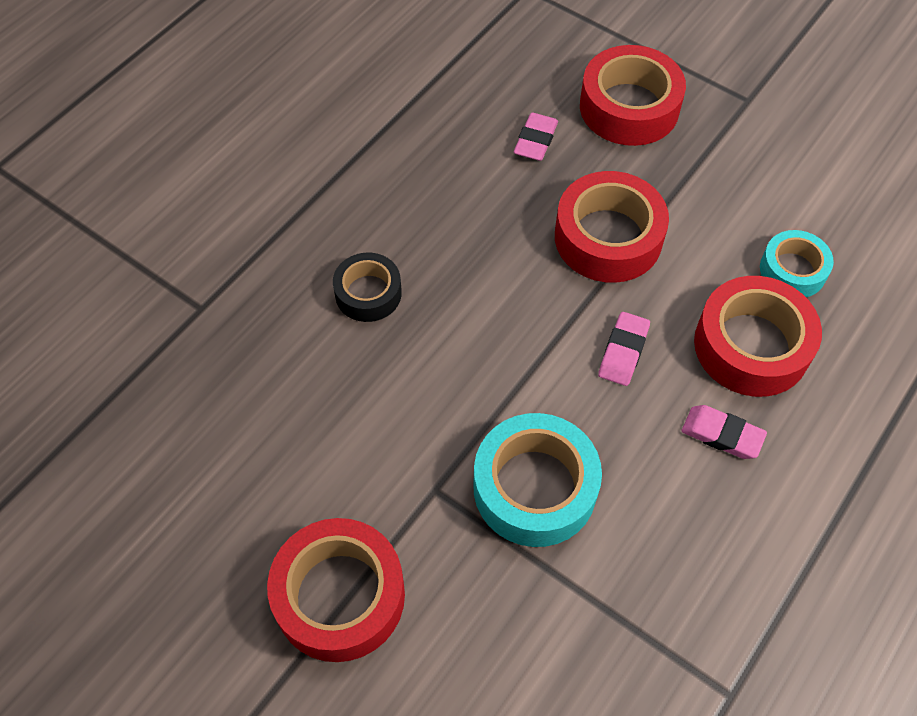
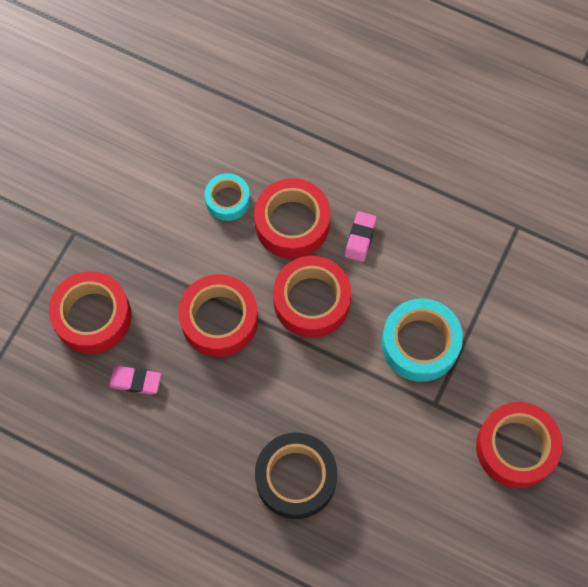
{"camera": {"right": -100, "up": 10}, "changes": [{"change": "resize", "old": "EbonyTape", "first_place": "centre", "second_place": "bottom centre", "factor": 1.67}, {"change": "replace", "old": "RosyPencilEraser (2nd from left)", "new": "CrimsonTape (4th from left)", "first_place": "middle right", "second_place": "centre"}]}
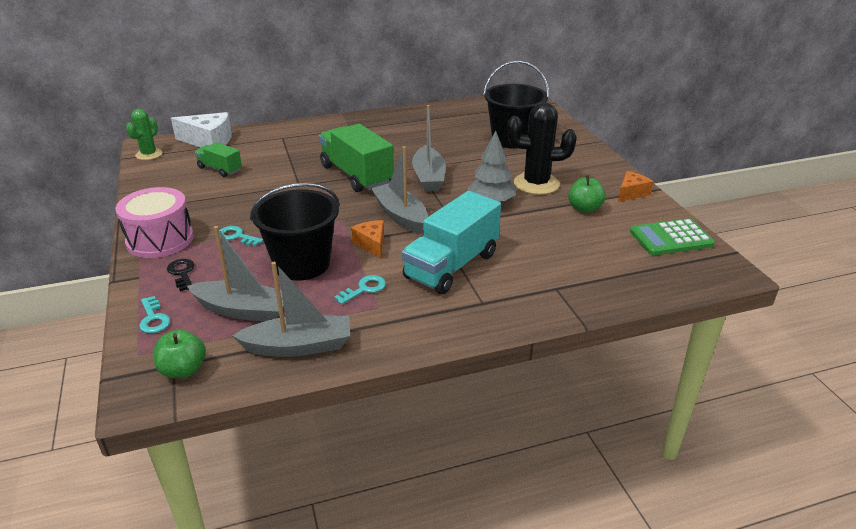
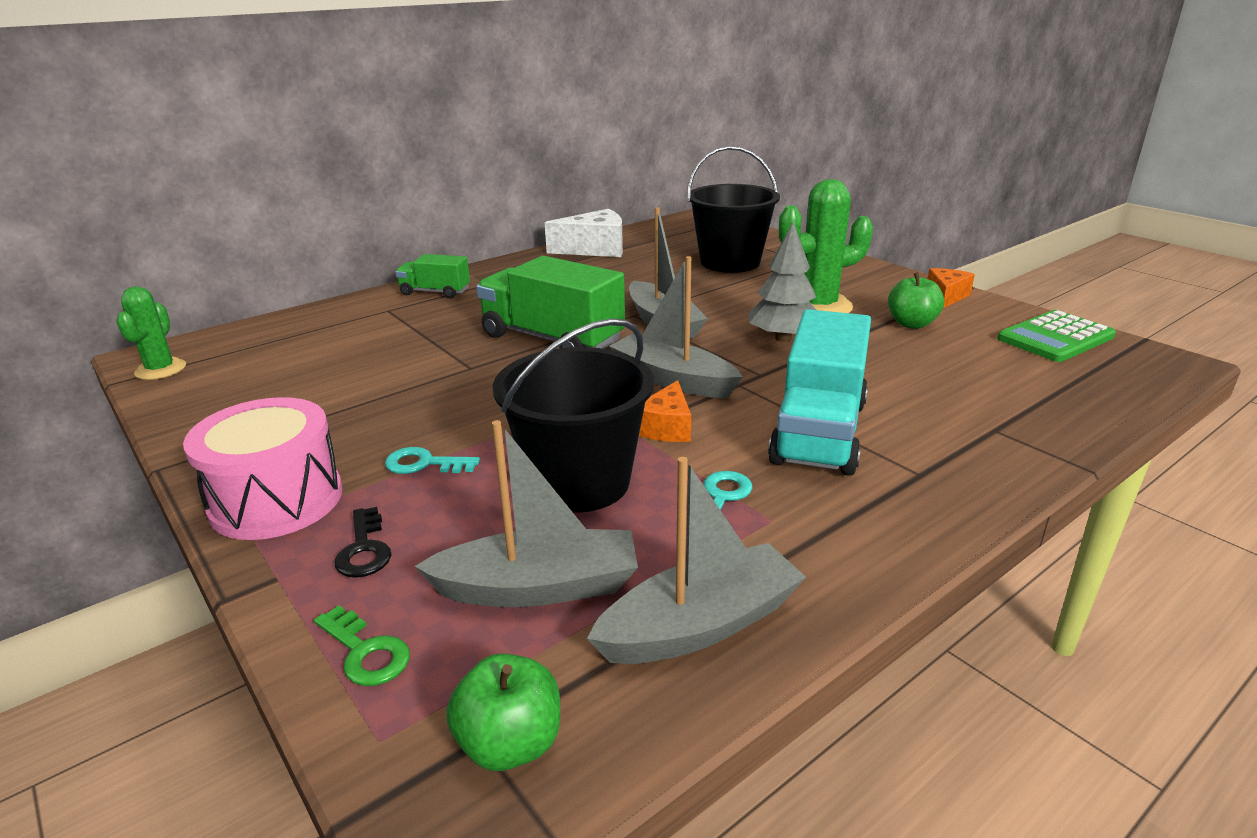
{"camera": {"right": -20, "up": -5}, "changes": [{"change": "recolor", "old": "TealLatchkey (1st from left)", "new": "GreenLatchkey", "first_place": "middle left", "second_place": "bottom left"}, {"change": "rotate", "old": "EbonyLatchkey", "first_place": "middle left", "second_place": "middle left", "degrees": -150}, {"change": "move", "old": "GreenTruck (1st from left)", "first_place": "top left", "second_place": "top centre"}, {"change": "move", "old": "SnowWhiteCheese", "first_place": "top left", "second_place": "top centre"}, {"change": "rotate", "old": "OrangeCheese (1st from left)", "first_place": "centre", "second_place": "centre", "degrees": -120}, {"change": "recolor", "old": "EbonyCactus", "new": "GreenCactus (2nd from left)", "first_place": "top centre", "second_place": "top centre"}]}
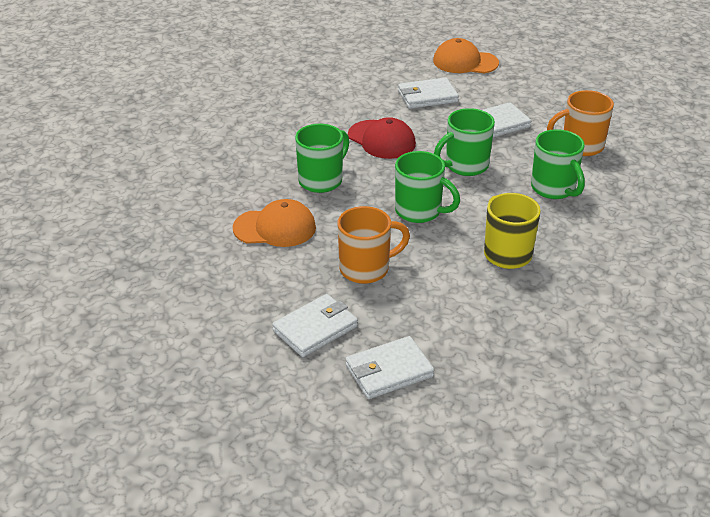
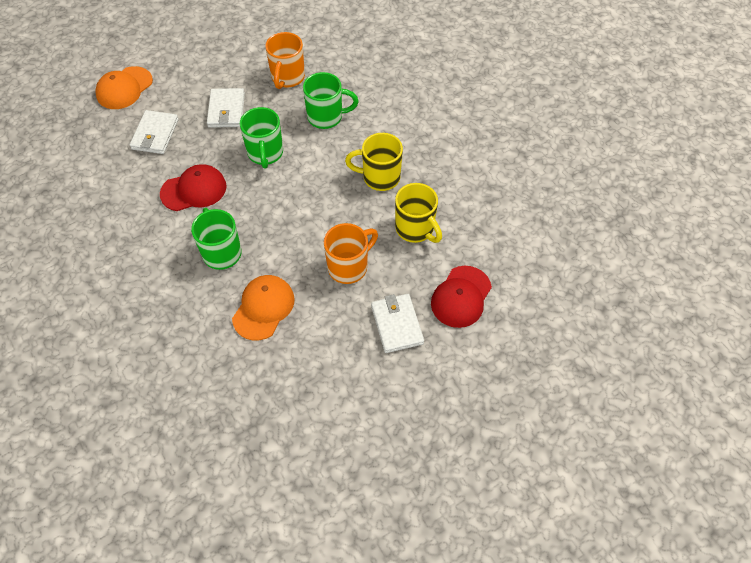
{"camera": {"right": -65, "up": 20}, "changes": [{"change": "rotate", "old": "OrangeMug (1st from left in the first image)", "first_place": "centre", "second_place": "centre", "degrees": 45}, {"change": "insert", "new": "BrightYellowMug (2nd from left)", "second_place": "centre"}, {"change": "replace", "old": "SnowWhiteBillfold (2nd from left)", "new": "CrimsonBaseballCap (2nd from left)", "first_place": "bottom centre", "second_place": "centre"}, {"change": "delete", "old": "GreenMug (2nd from left)", "first_place": "centre"}]}
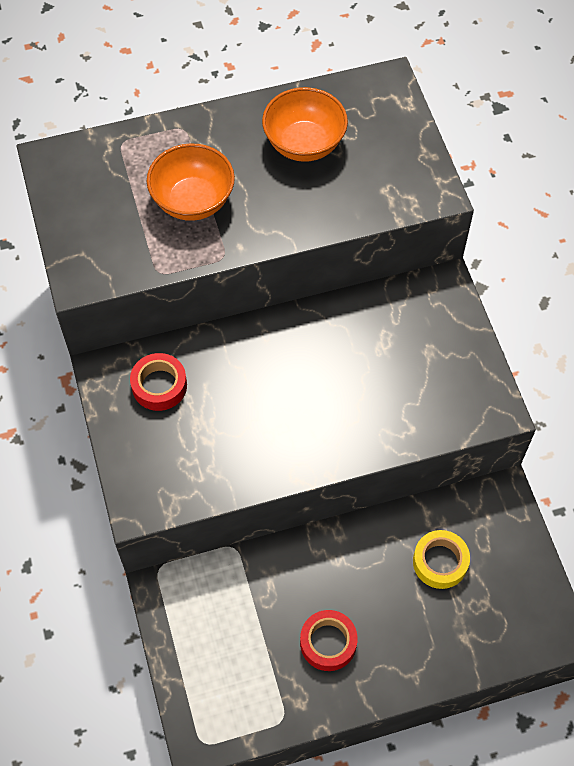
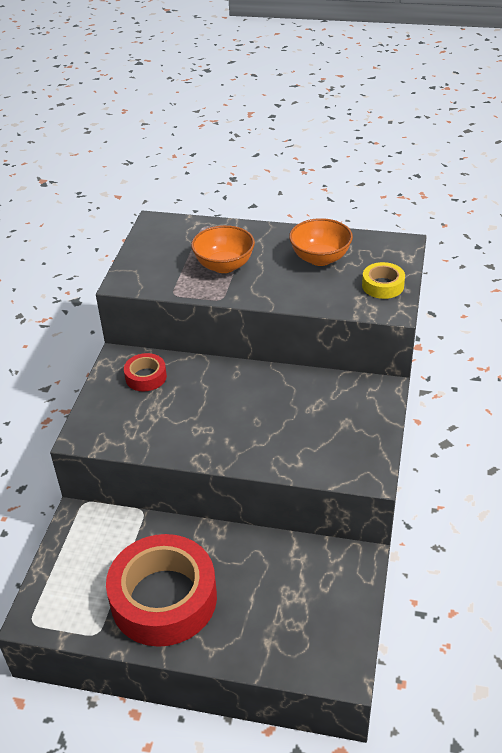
{"camera": {"right": 30, "up": -20}, "changes": [{"change": "resize", "old": "CrimsonTape (2nd from left)", "first_place": "bottom centre", "second_place": "bottom left", "factor": 2.24}, {"change": "move", "old": "BrightYellowTape", "first_place": "bottom right", "second_place": "middle right"}]}
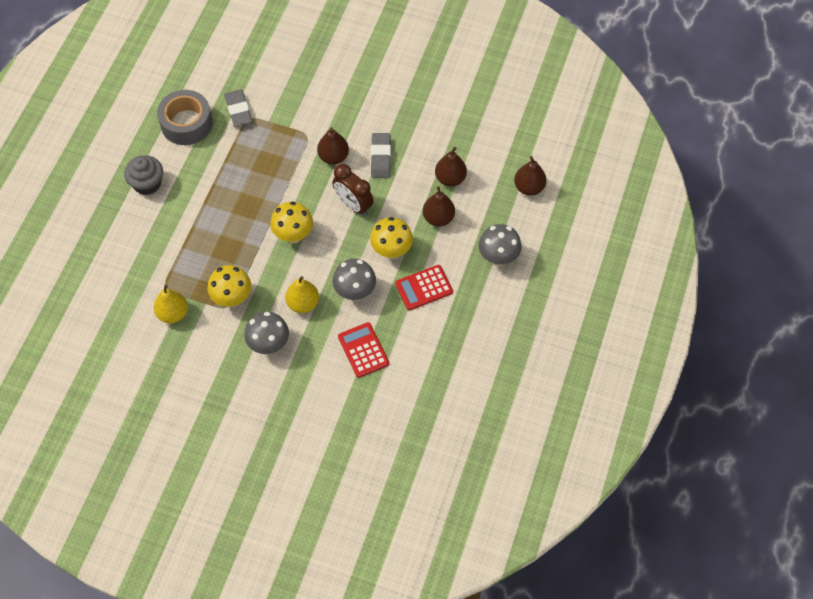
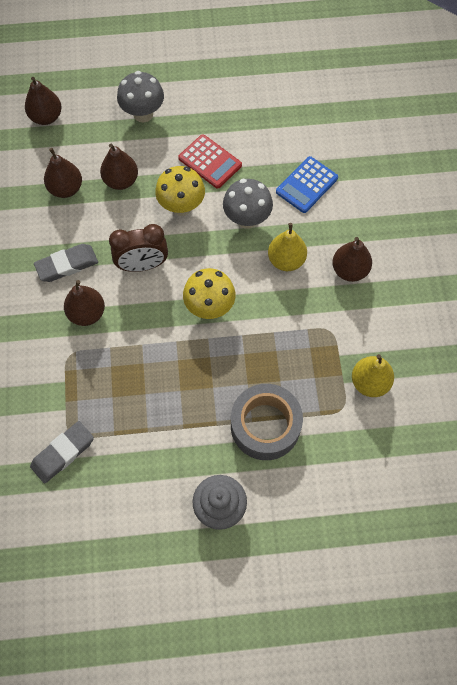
{"camera": {"right": -115, "up": 5}, "changes": [{"change": "rotate", "old": "RussetBedsideClock", "first_place": "top centre", "second_place": "middle left", "degrees": 60}, {"change": "move", "old": "AshGreyTape", "first_place": "top left", "second_place": "centre"}, {"change": "recolor", "old": "CrimsonPocketCalculator (1st from left)", "new": "BluePocketCalculator", "first_place": "centre", "second_place": "top right"}, {"change": "replace", "old": "AshGreyToadstool (1st from left)", "new": "RussetToyPear (5th from left)", "first_place": "middle left", "second_place": "middle right"}, {"change": "delete", "old": "BrightYellowToadstool (1st from left)", "first_place": "middle left"}]}
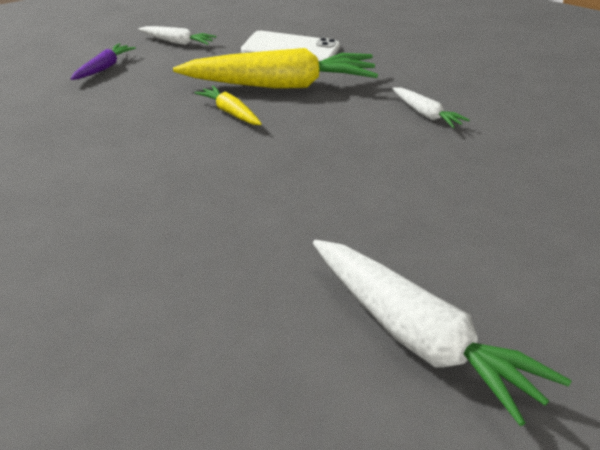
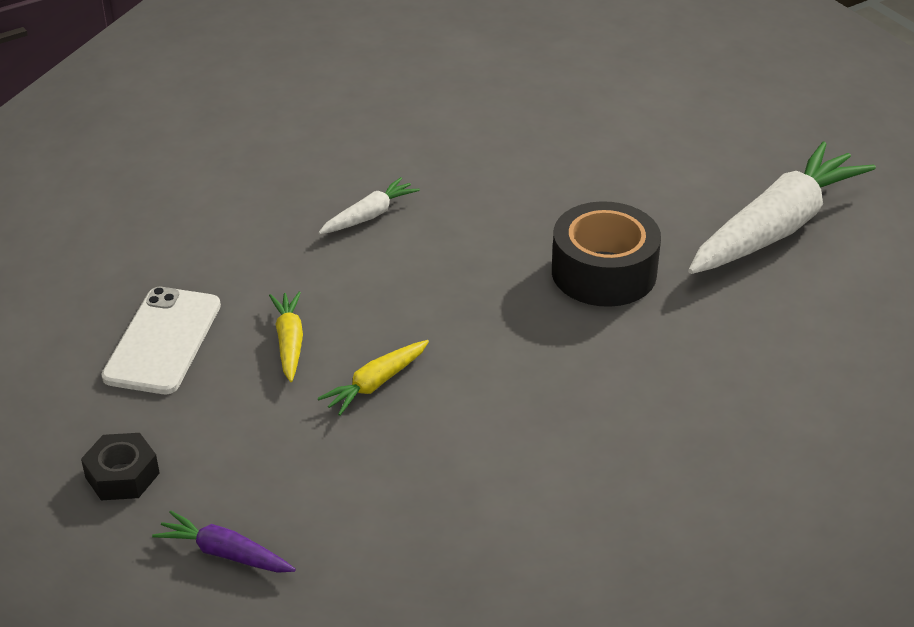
{"camera": {"right": -95, "up": 5}, "changes": [{"change": "replace", "old": "SnowWhiteRootVegetable (1st from left)", "new": "EbonyHexagonNut", "first_place": "top left", "second_place": "bottom left"}, {"change": "resize", "old": "BrightYellowRootVegetable (2nd from left in the first image)", "first_place": "top centre", "second_place": "middle left", "factor": 0.45}, {"change": "insert", "new": "EbonyTape", "second_place": "centre"}]}
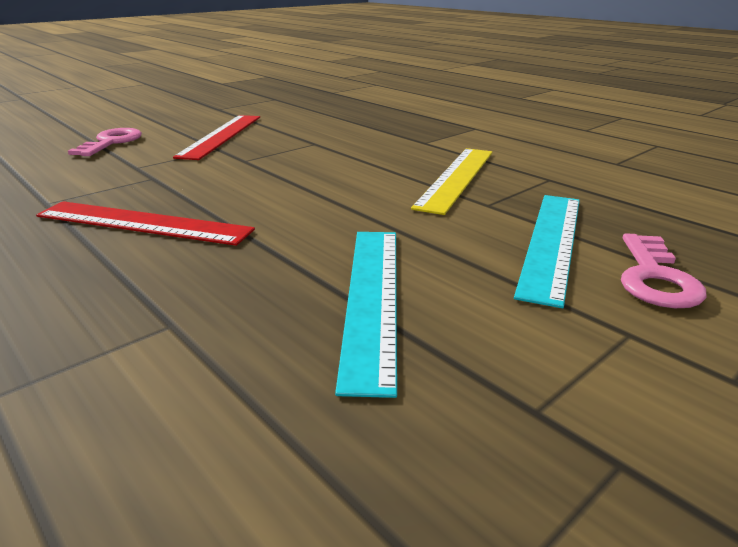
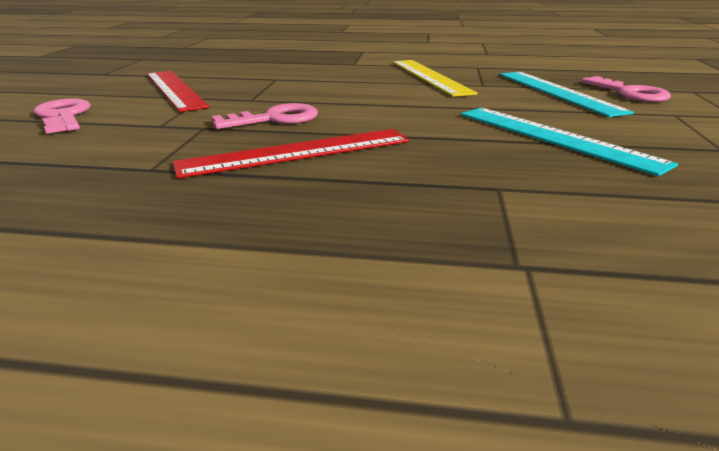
{"camera": {"right": -40, "up": 0}, "changes": [{"change": "insert", "new": "RosyLatchkey (2nd from left)", "second_place": "top centre"}]}
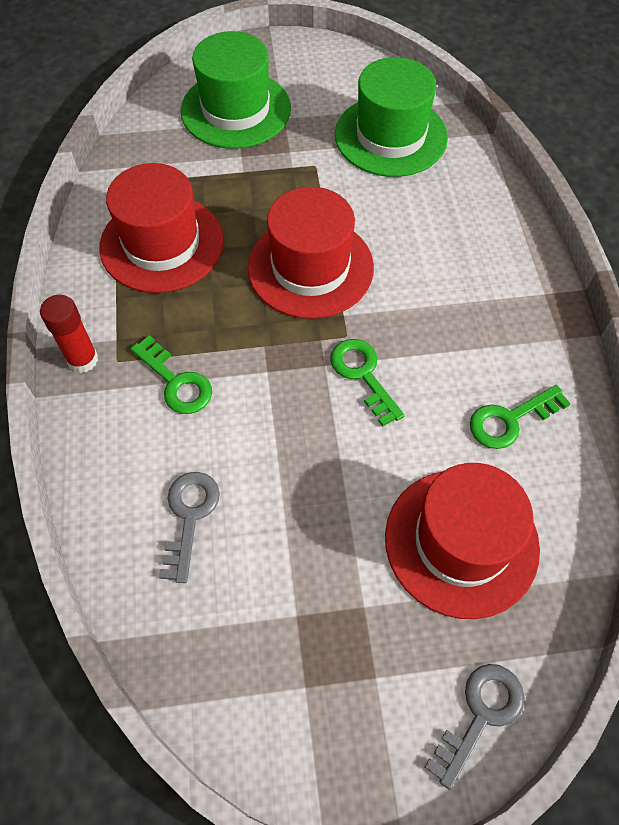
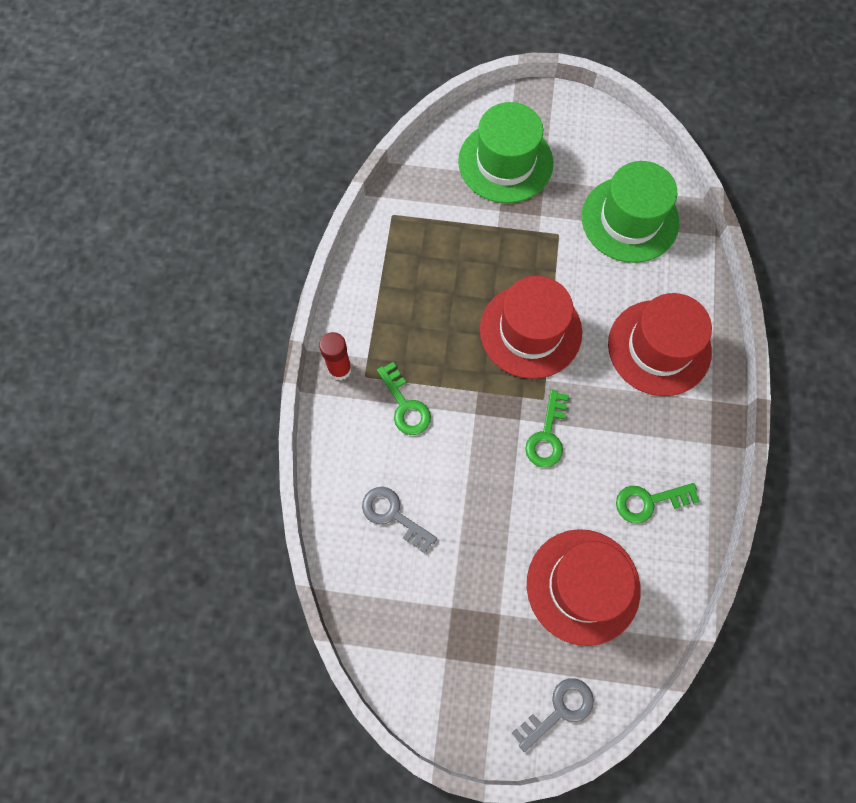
{"camera": {"right": 15, "up": 10}, "changes": [{"change": "rotate", "old": "AshGreyLatchkey (1st from left)", "first_place": "middle left", "second_place": "centre", "degrees": -75}, {"change": "rotate", "old": "GreenLatchkey (2nd from left)", "first_place": "centre", "second_place": "centre", "degrees": -150}, {"change": "move", "old": "CrimsonTopHat (1st from left in the first image)", "new": "CrimsonTopHat (3rd from left)", "first_place": "top left", "second_place": "middle right"}]}
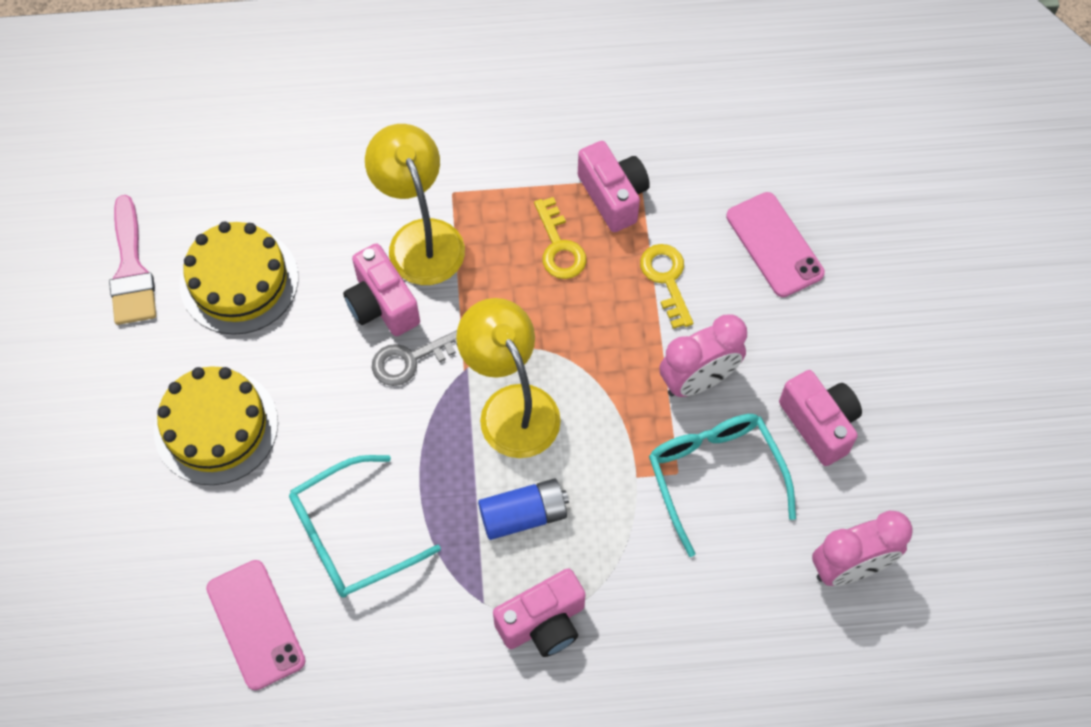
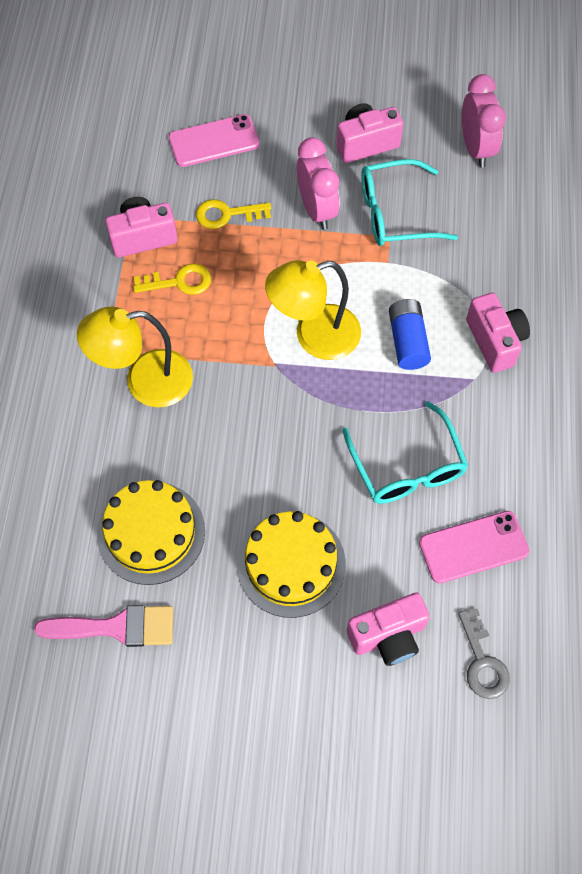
{"camera": {"right": -80, "up": 0}, "changes": [{"change": "move", "old": "RosyCompactCamera (1st from left in the first image)", "new": "RosyCompactCamera (3rd from left)", "first_place": "centre", "second_place": "bottom right"}, {"change": "move", "old": "AshGreyLatchkey", "first_place": "centre", "second_place": "bottom right"}]}
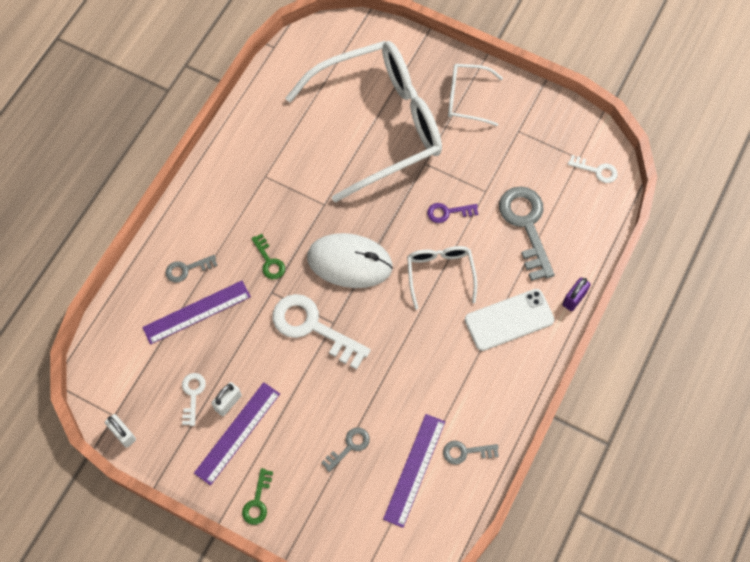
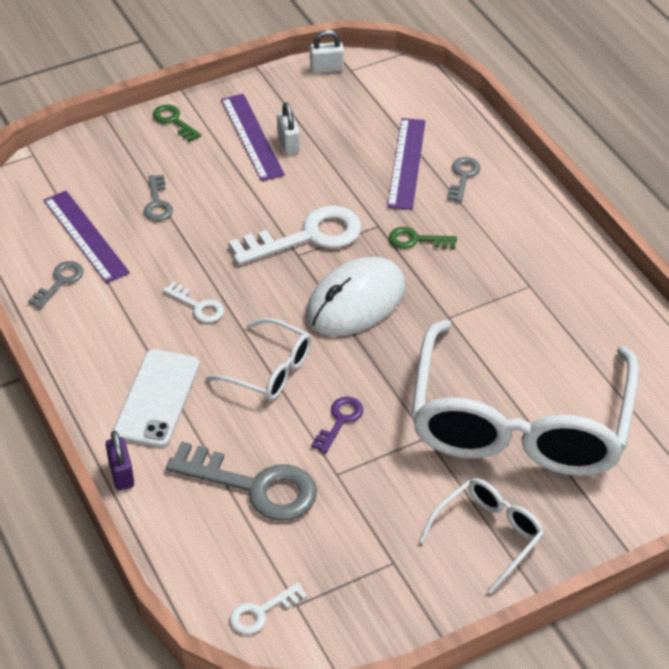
{"camera": {"right": 125, "up": -20}, "changes": [{"change": "move", "old": "SnowWhiteLatchkey (1st from left)", "first_place": "bottom left", "second_place": "middle left"}]}
